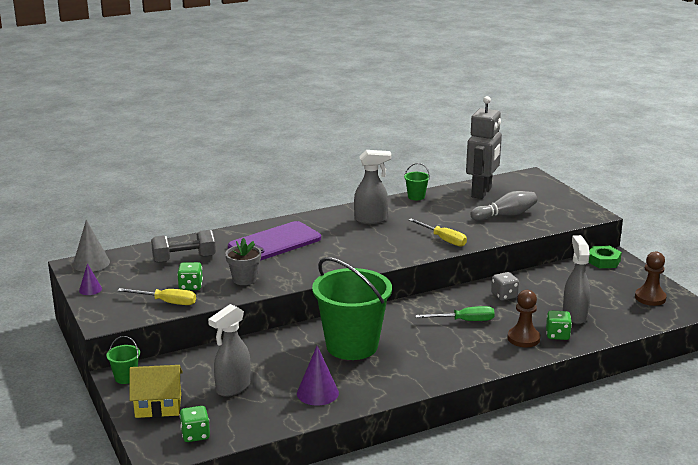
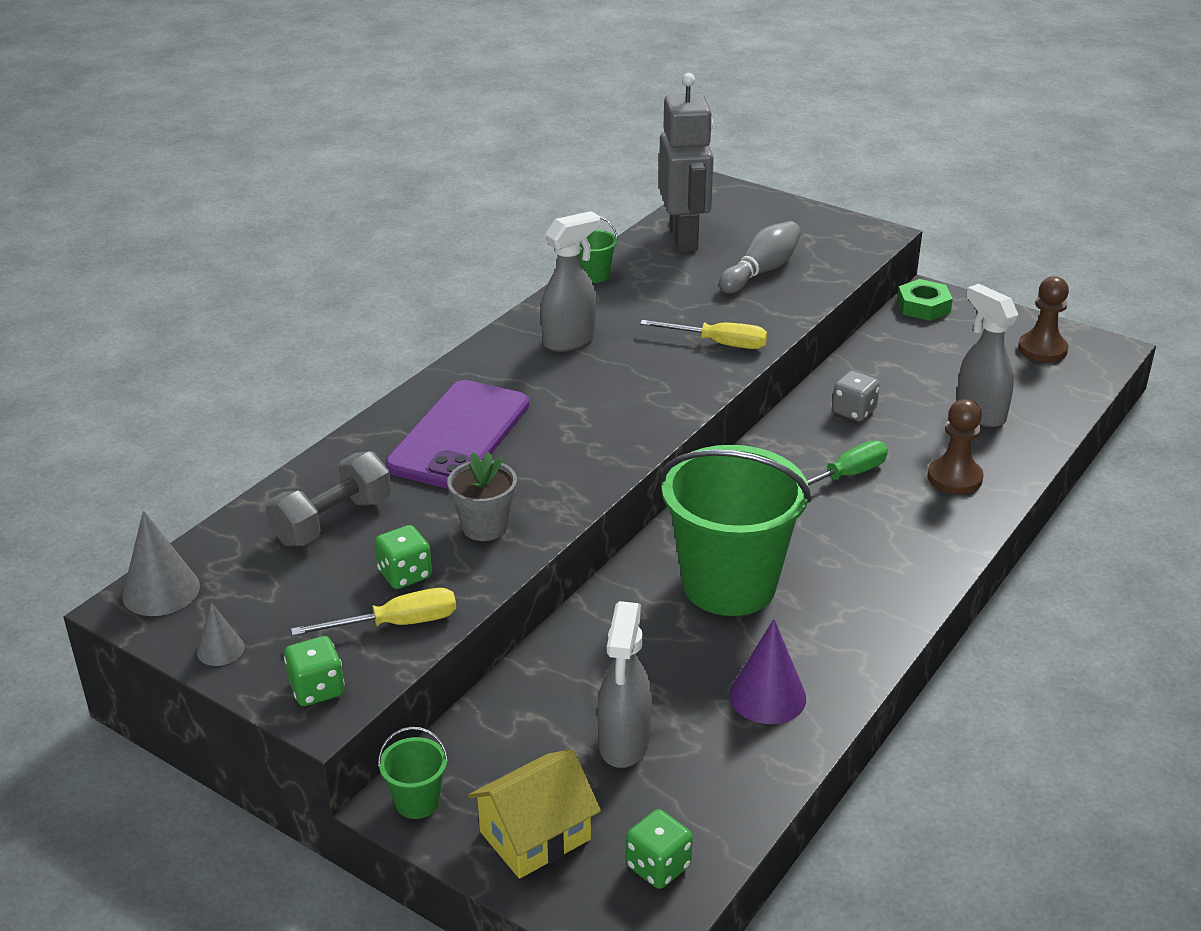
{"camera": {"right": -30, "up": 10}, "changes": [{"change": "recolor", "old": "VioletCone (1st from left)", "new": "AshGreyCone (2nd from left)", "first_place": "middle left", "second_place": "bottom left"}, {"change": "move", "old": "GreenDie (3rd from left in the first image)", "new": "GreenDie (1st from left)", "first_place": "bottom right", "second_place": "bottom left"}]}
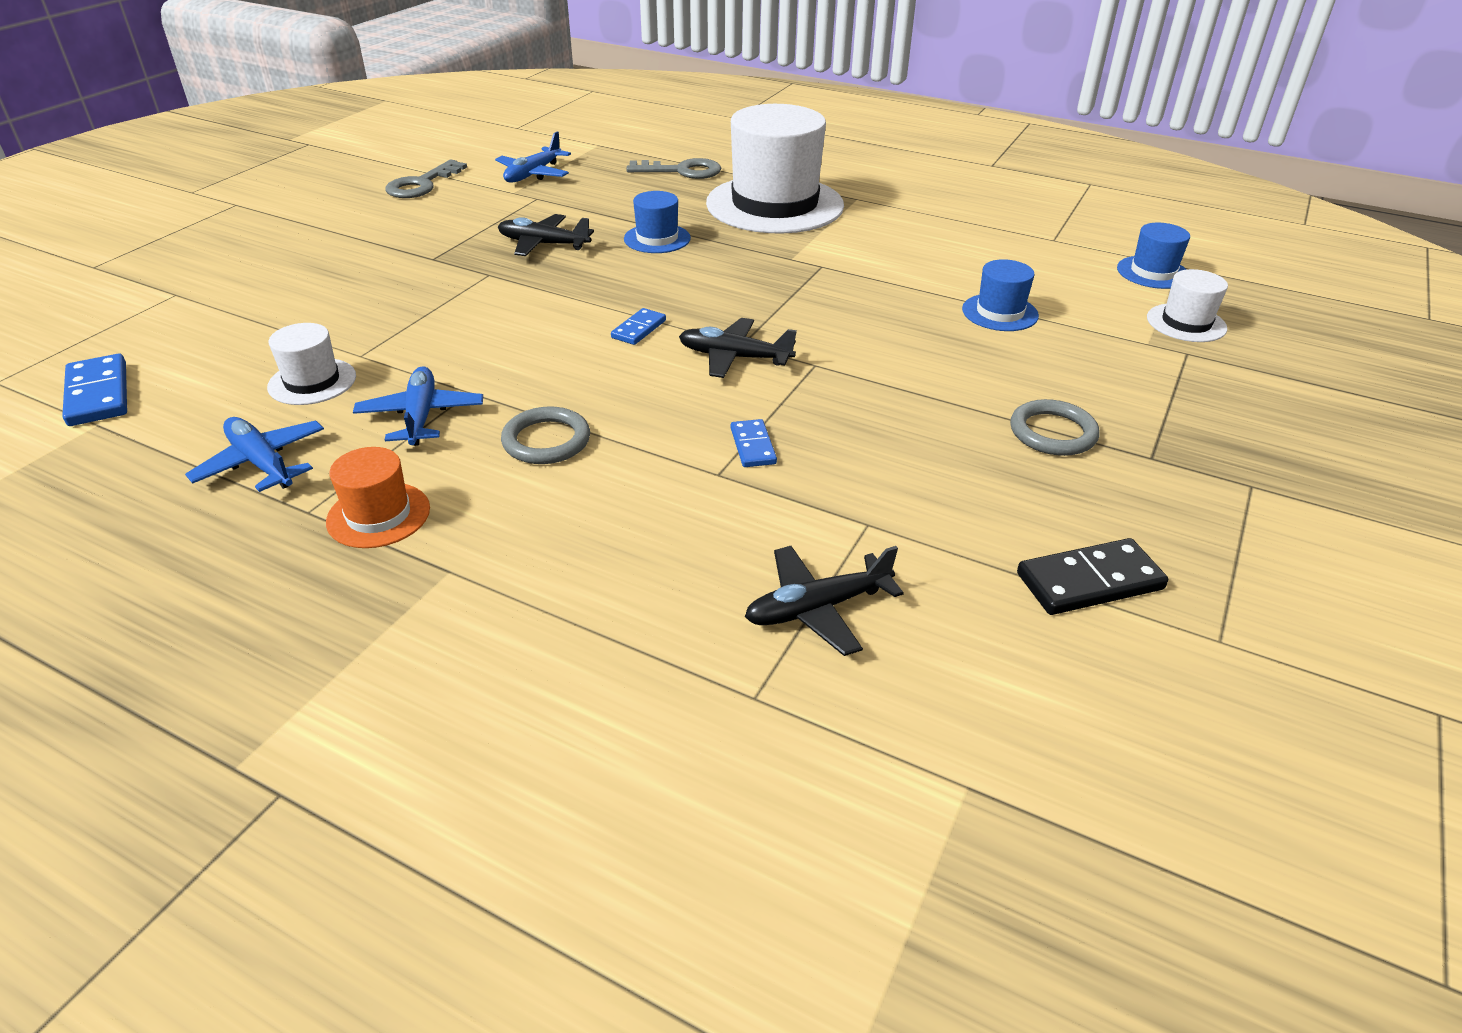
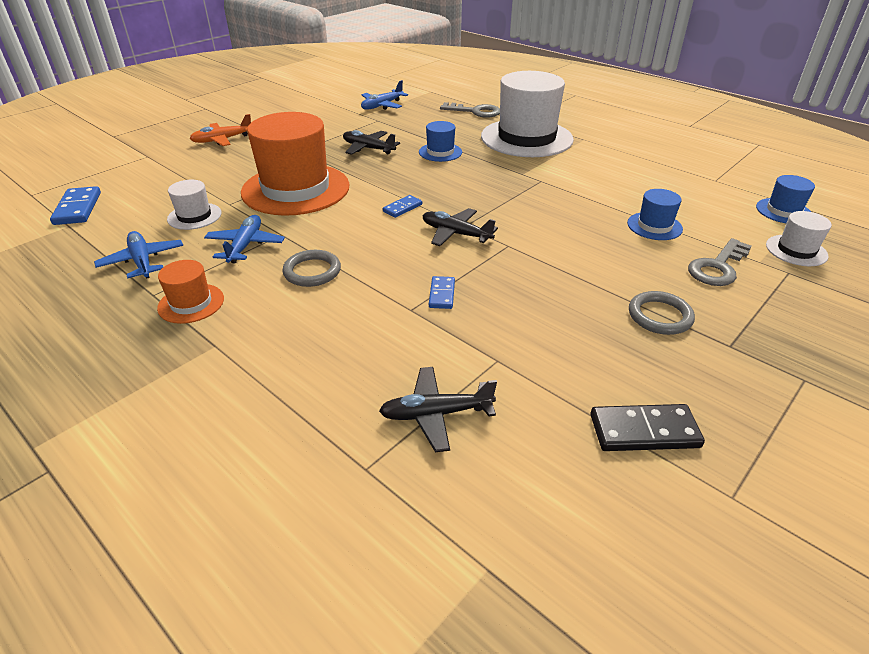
{"camera": {"right": 15, "up": 0}, "changes": [{"change": "insert", "new": "OrangeToyPlane", "second_place": "top left"}, {"change": "insert", "new": "OrangeTopHat (2nd from left)", "second_place": "top centre"}, {"change": "move", "old": "AshGreyLatchkey (1st from left in the first image)", "new": "AshGreyLatchkey (2nd from left)", "first_place": "top left", "second_place": "middle right"}]}
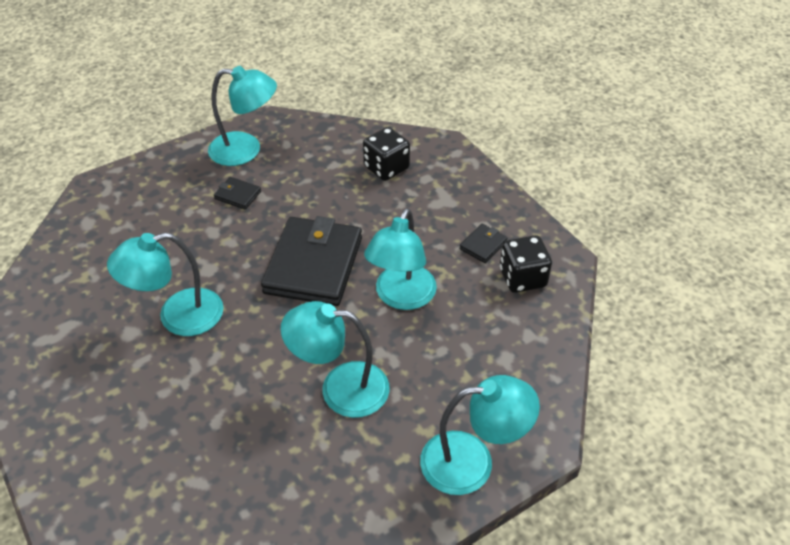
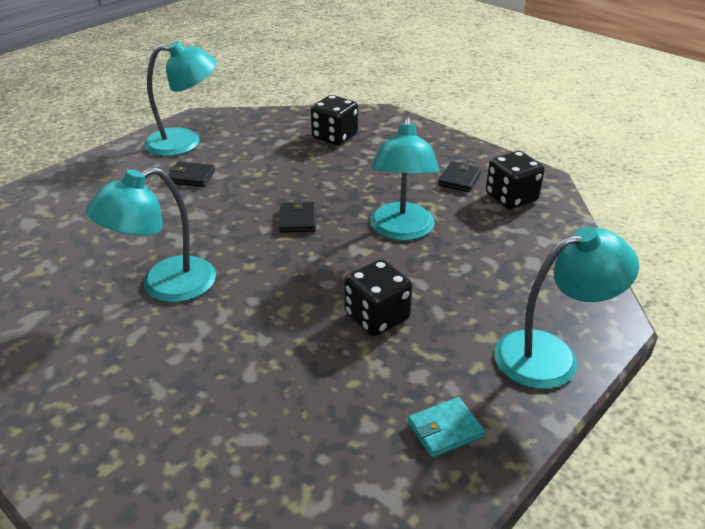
{"camera": {"right": -15, "up": -10}, "changes": [{"change": "resize", "old": "EbonyBillfold (2nd from left)", "first_place": "centre", "second_place": "centre", "factor": 0.42}, {"change": "replace", "old": "TealLamp (3rd from left)", "new": "EbonyDie (2nd from left)", "first_place": "centre", "second_place": "centre"}, {"change": "insert", "new": "TealBillfold", "second_place": "bottom centre"}]}
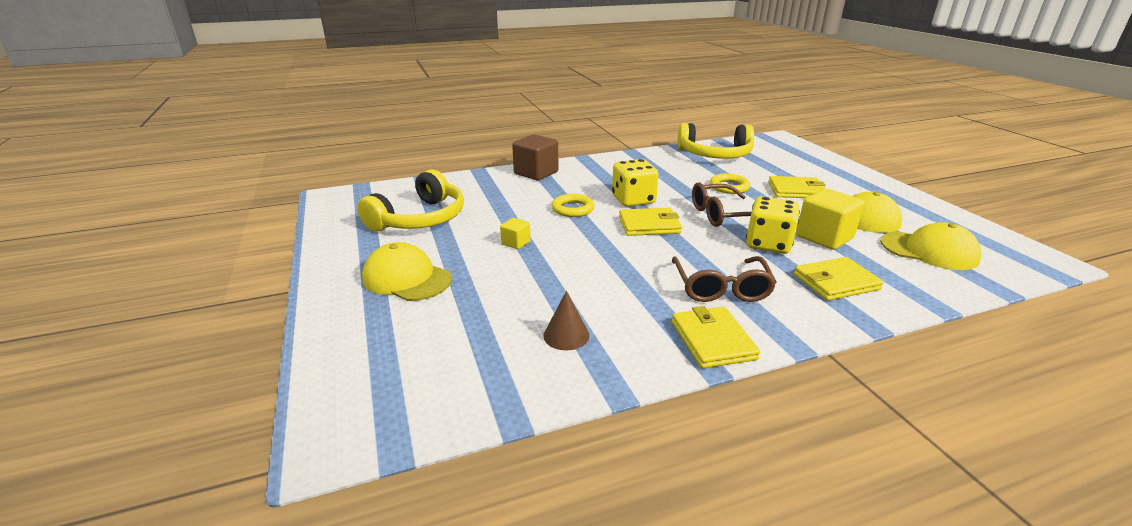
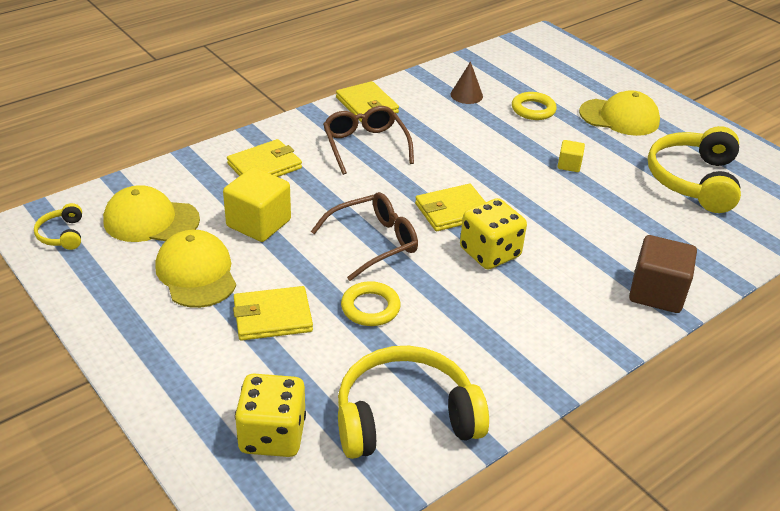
{"camera": {"right": 160, "up": 10}, "changes": [{"change": "insert", "new": "BrightYellowHeadset (1st from left)", "second_place": "middle left"}, {"change": "move", "old": "BrightYellowDie (2nd from left in the first image)", "new": "BrightYellowDie (1st from left)", "first_place": "middle right", "second_place": "bottom centre"}, {"change": "move", "old": "BrightYellowTorus (1st from left in the first image)", "new": "BrightYellowTorus (2nd from left)", "first_place": "centre", "second_place": "top right"}]}
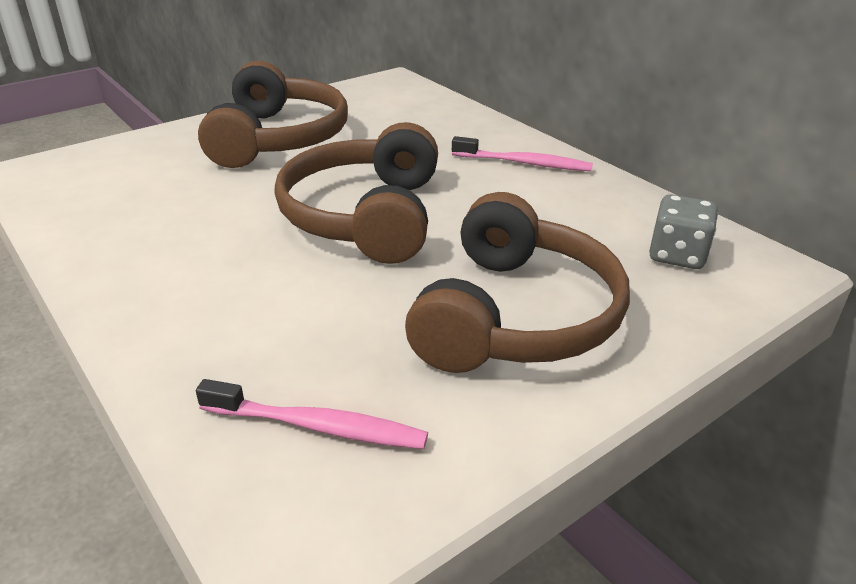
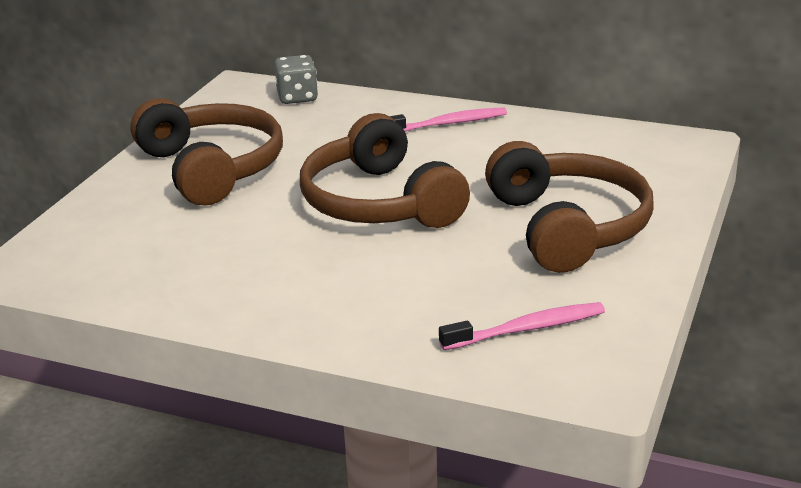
{"camera": {"right": -30, "up": -5}, "changes": [{"change": "move", "old": "AshGreyDie", "first_place": "middle right", "second_place": "top centre"}]}
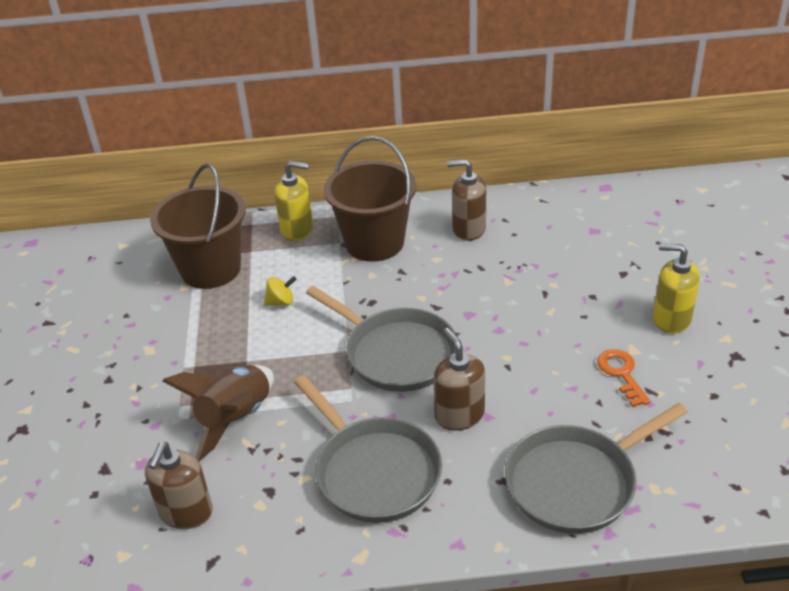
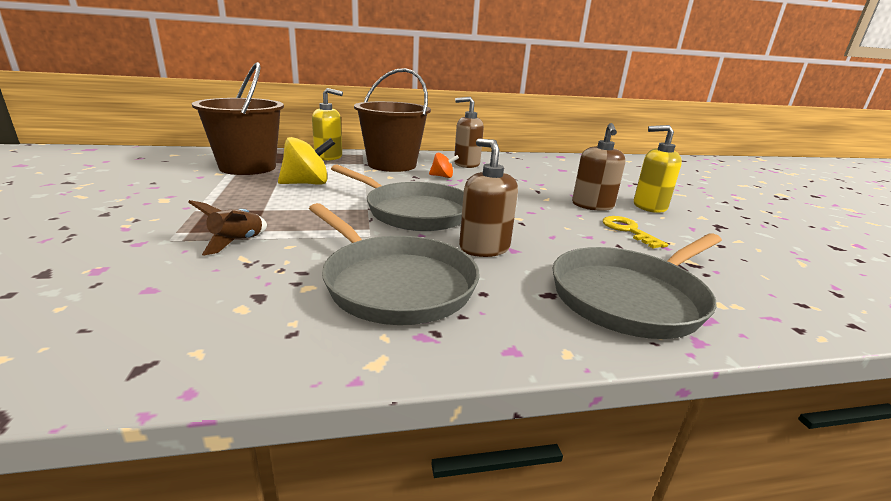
{"camera": {"right": -10, "up": -15}, "changes": [{"change": "resize", "old": "RussetRocket", "first_place": "bottom left", "second_place": "middle left", "factor": 0.55}, {"change": "resize", "old": "BrightYellowToyTop", "first_place": "centre", "second_place": "top centre", "factor": 1.75}, {"change": "insert", "new": "OrangeToyTop", "second_place": "top centre"}, {"change": "move", "old": "RussetSoapPump (1st from left in the first image)", "new": "RussetSoapPump (3rd from left)", "first_place": "bottom left", "second_place": "middle right"}, {"change": "recolor", "old": "OrangeLatchkey", "new": "BrightYellowLatchkey", "first_place": "middle right", "second_place": "middle right"}]}
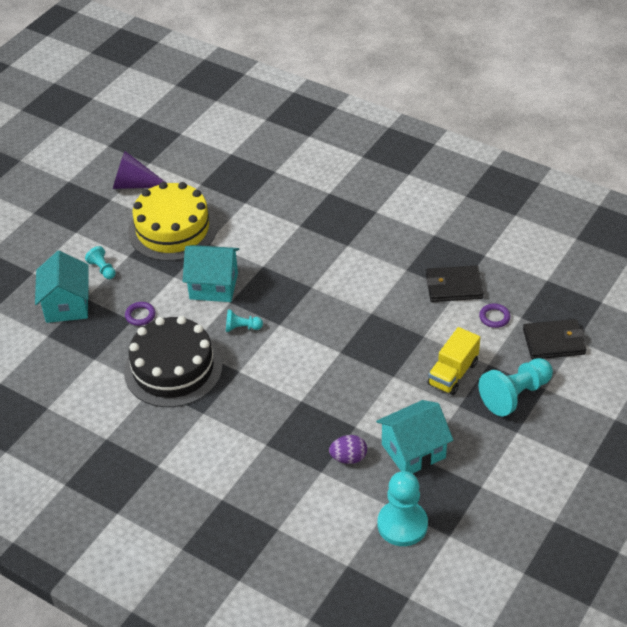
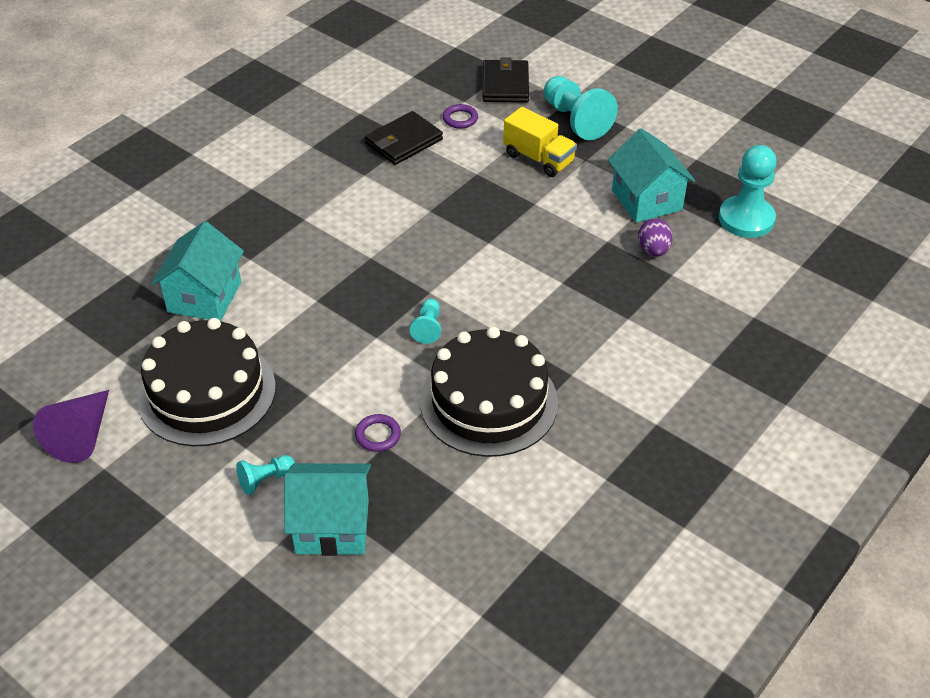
{"camera": {"right": -85, "up": 0}, "changes": [{"change": "recolor", "old": "BrightYellowGateau", "new": "EbonyGateau (1st from left)", "first_place": "middle left", "second_place": "middle left"}, {"change": "move", "old": "TealToyHouse (2nd from left in the first image)", "new": "TealToyHouse (1st from left)", "first_place": "centre", "second_place": "middle left"}, {"change": "rotate", "old": "EbonyBillfold (1st from left)", "first_place": "middle right", "second_place": "top centre", "degrees": 45}]}
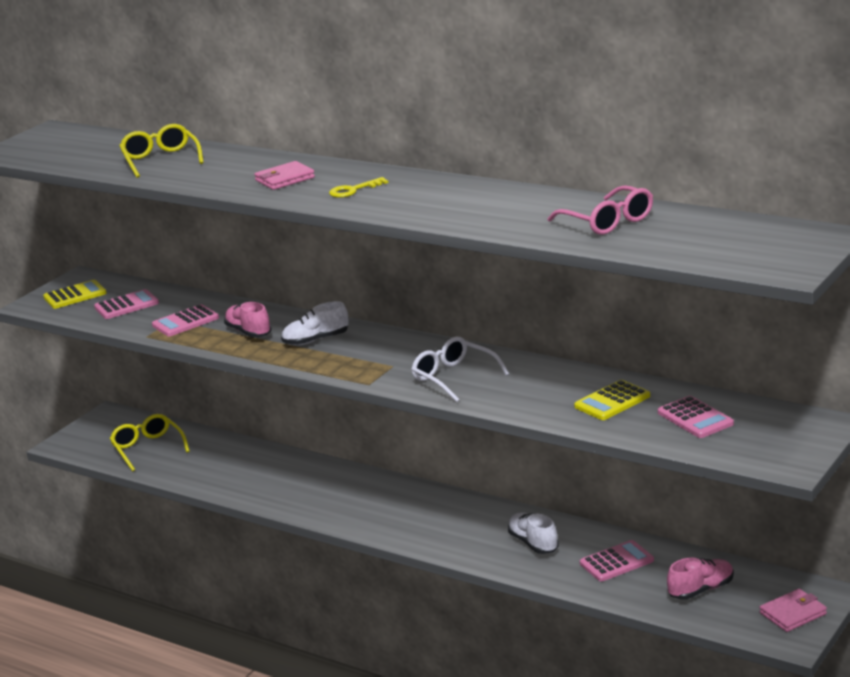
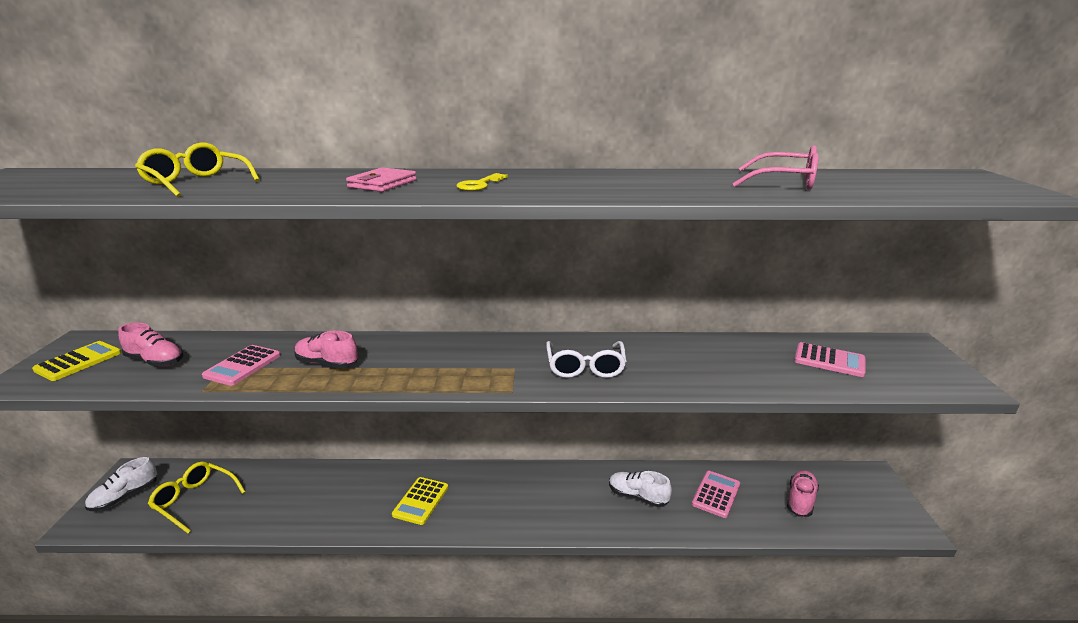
{"camera": {"right": -35, "up": 0}, "changes": [{"change": "move", "old": "SnowWhiteShoe (1st from left)", "first_place": "centre", "second_place": "bottom left"}, {"change": "replace", "old": "RosyPocketCalculator (1st from left)", "new": "RosyShoe (1st from left)", "first_place": "middle left", "second_place": "middle left"}, {"change": "move", "old": "BrightYellowPocketCalculator (2nd from left)", "first_place": "middle right", "second_place": "bottom centre"}, {"change": "rotate", "old": "SnowWhiteEyeglasses", "first_place": "centre", "second_place": "centre", "degrees": -105}, {"change": "delete", "old": "RosyBillfold (2nd from left)", "first_place": "bottom right"}]}
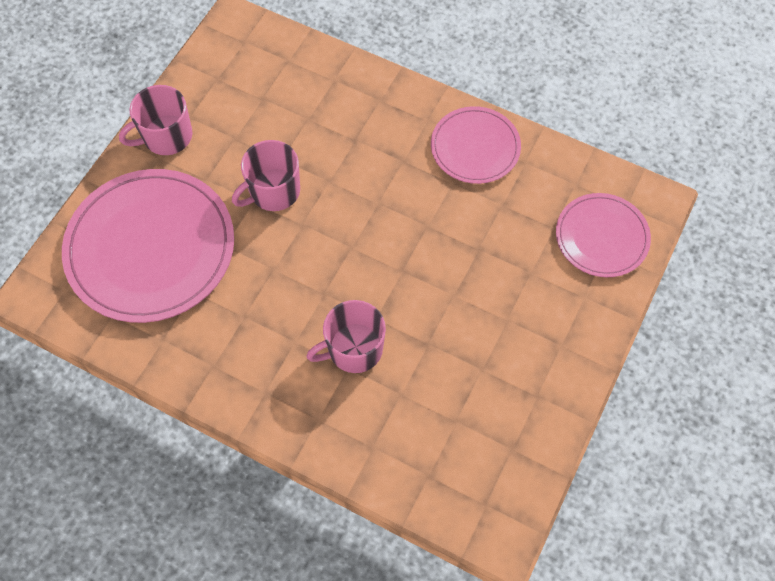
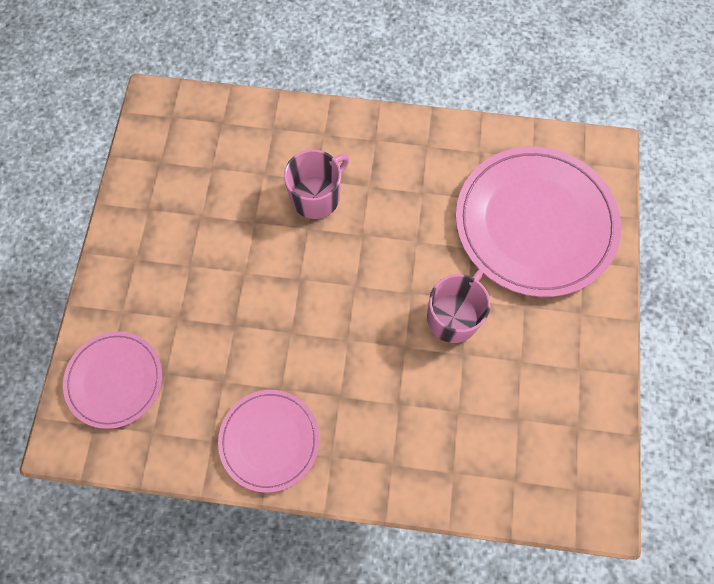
{"camera": {"right": 160, "up": 5}, "changes": [{"change": "delete", "old": "RosyMug (1st from left)", "first_place": "top left"}]}
